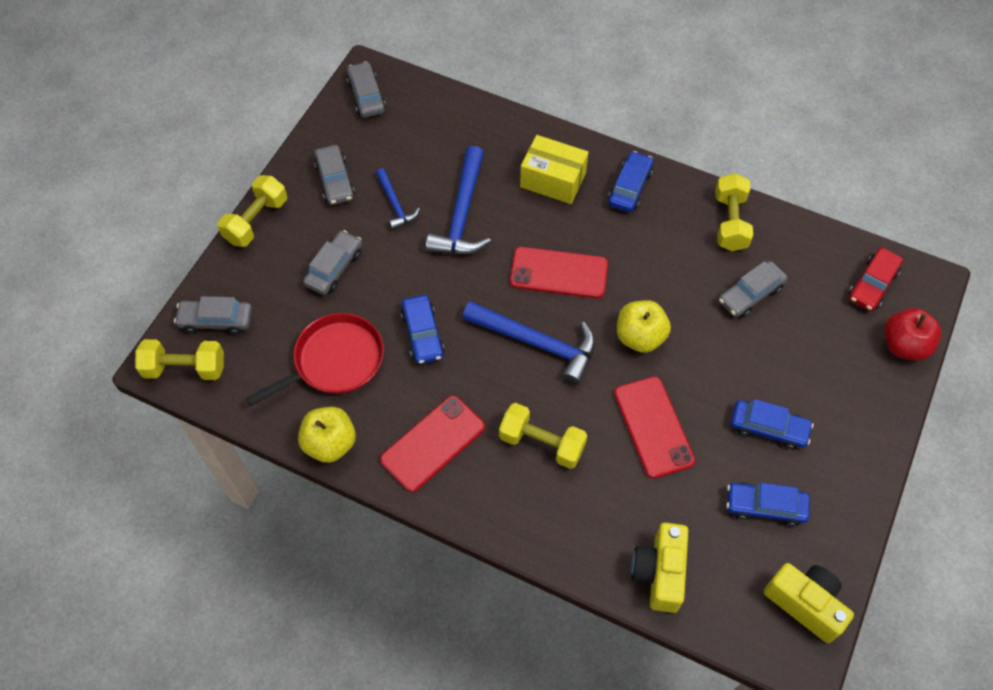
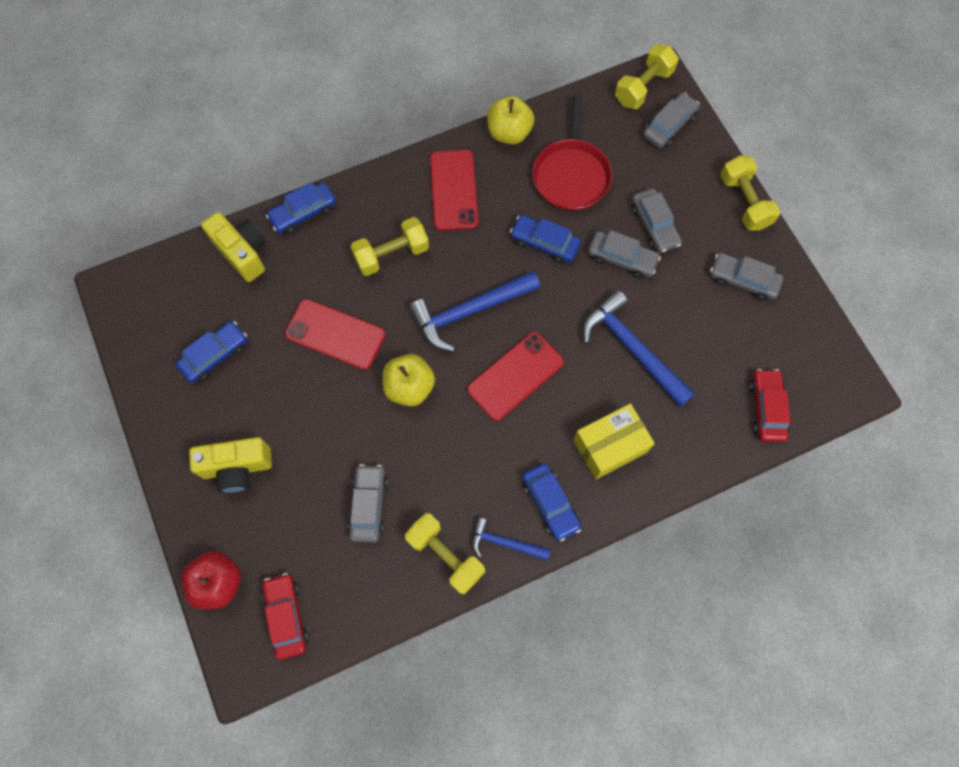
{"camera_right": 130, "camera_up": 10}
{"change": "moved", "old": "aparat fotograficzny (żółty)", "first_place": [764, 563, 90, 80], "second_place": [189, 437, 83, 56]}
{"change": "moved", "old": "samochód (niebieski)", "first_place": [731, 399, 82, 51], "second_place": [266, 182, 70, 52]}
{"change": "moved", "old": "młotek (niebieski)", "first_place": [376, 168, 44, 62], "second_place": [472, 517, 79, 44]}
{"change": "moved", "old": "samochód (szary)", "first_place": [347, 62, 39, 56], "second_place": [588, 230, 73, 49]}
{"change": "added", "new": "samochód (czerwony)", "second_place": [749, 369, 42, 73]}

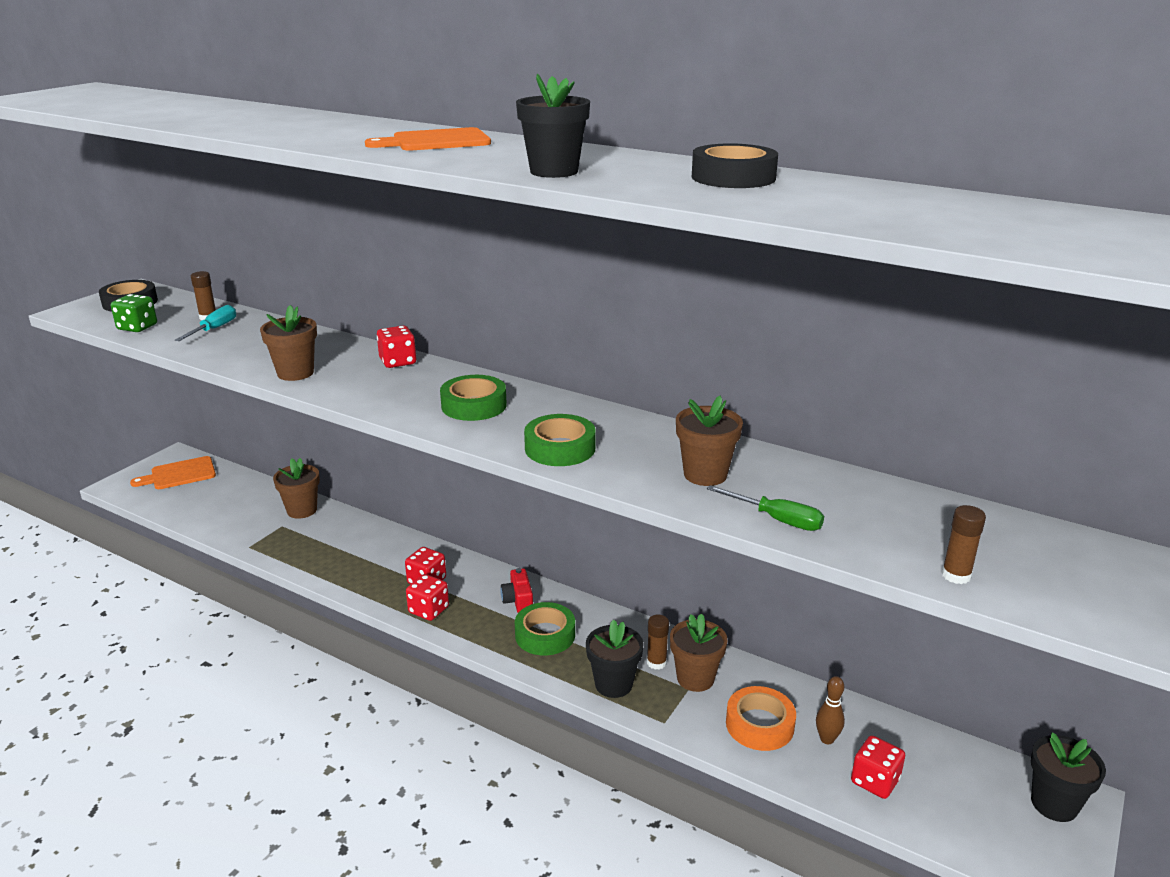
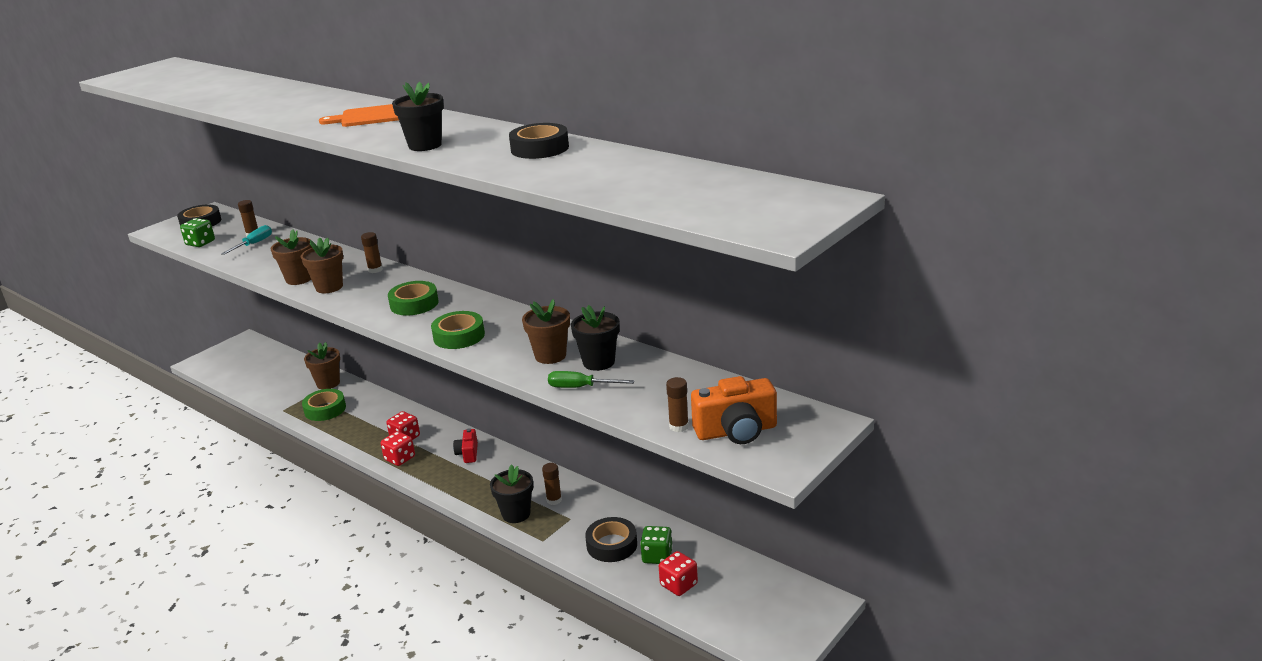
{"camera_right": 10, "camera_up": 0}
{"change": "moved", "old": "doniczka (brązowy)", "first_place": [670, 613, 57, 79], "second_place": [301, 237, 42, 56]}
{"change": "moved", "old": "taśma klejąca (zielony)", "first_place": [515, 602, 60, 53], "second_place": [302, 389, 44, 32]}
{"change": "replaced", "old": "kostka do gry (czerwony)", "new": "klej w sztyfcie (brązowy)", "first_place": [377, 326, 39, 42], "second_place": [361, 232, 22, 41]}
{"change": "turned", "old": "śrubokręt (zielony)", "first_place": [707, 485, 117, 46], "second_place": [548, 371, 86, 17], "degrees": 150}
{"change": "moved", "old": "doniczka (czarny)", "first_place": [1031, 732, 75, 90], "second_place": [571, 305, 49, 66]}
{"change": "recoloured", "old": "taśma klejąca (pomarańczowy)", "new": "taśma klejąca (czarny)", "first_place": [726, 686, 70, 65], "second_place": [585, 517, 52, 45]}
{"change": "replaced", "old": "kręgiel (brązowy)", "new": "kostka do gry (zielony)", "first_place": [816, 676, 29, 68], "second_place": [640, 526, 33, 38]}
{"change": "added", "new": "aparat fotograficzny (pomarańczowy)", "second_place": [691, 376, 86, 68]}
{"change": "removed", "old": "deska do krojenia (pomarańczowy)", "first_place": [130, 456, 86, 33]}

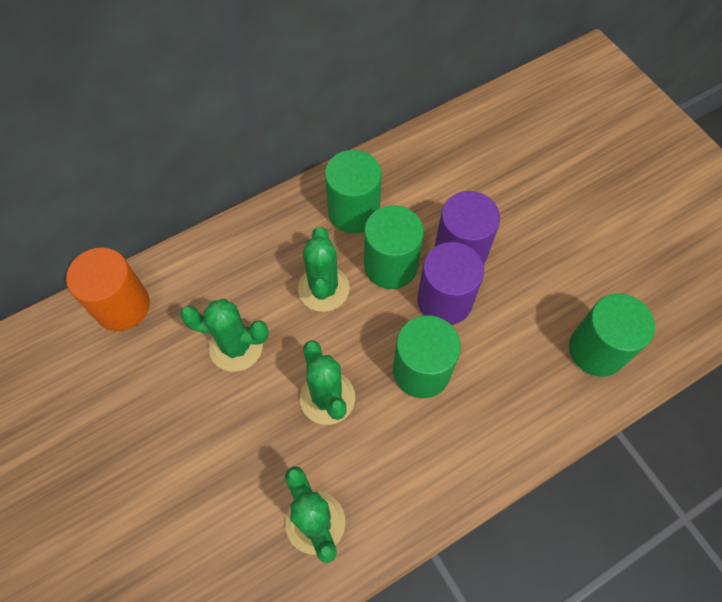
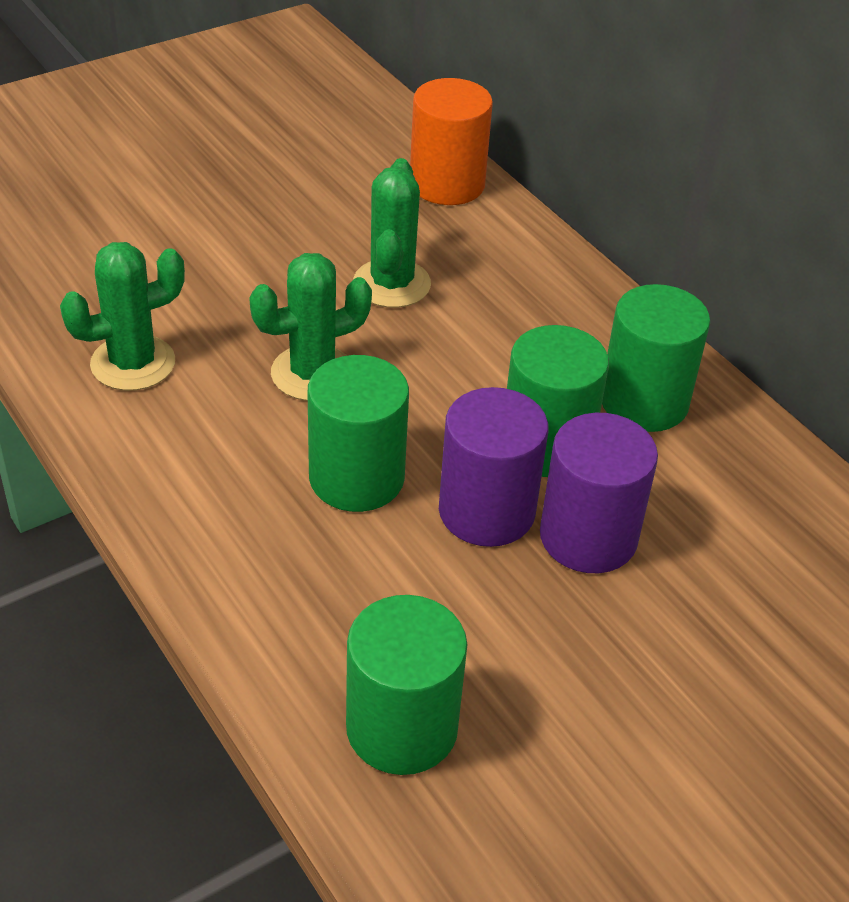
{"camera_right": 85, "camera_up": -20}
{"change": "removed", "old": "kaktus (zielony)", "first_place": [298, 227, 52, 85]}

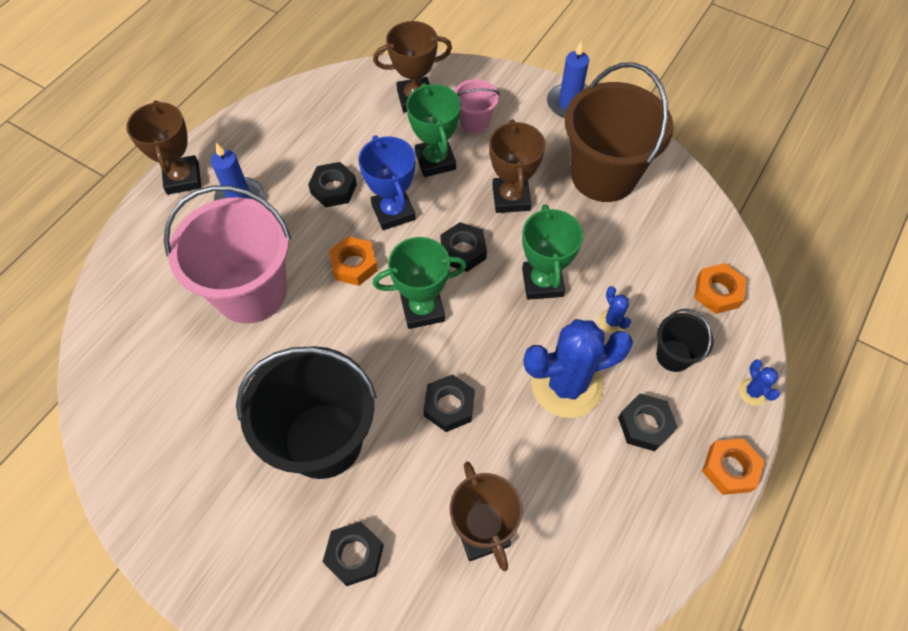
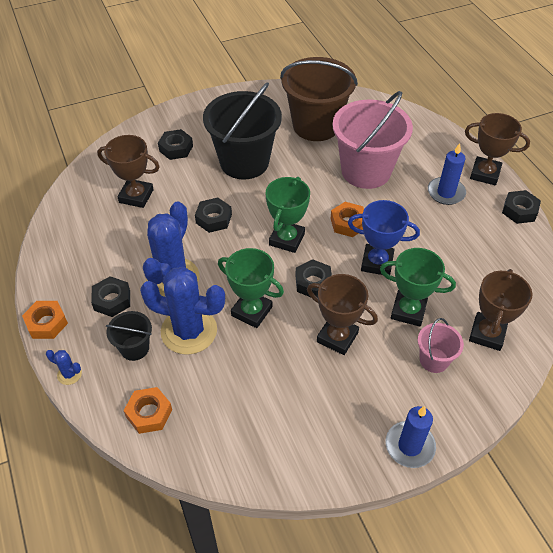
{"camera_right": 125, "camera_up": -10}
{"change": "resized", "old": "kaktus (niebieski)", "first_place": [599, 286, 32, 48], "second_place": [140, 267, 85, 88], "factor": 2.42}
{"change": "moved", "old": "wiadro (brązowy)", "first_place": [565, 62, 109, 140], "second_place": [280, 57, 78, 84]}
{"change": "moved", "old": "nakrętka (czarny)", "first_place": [308, 162, 49, 46], "second_place": [502, 190, 39, 34]}

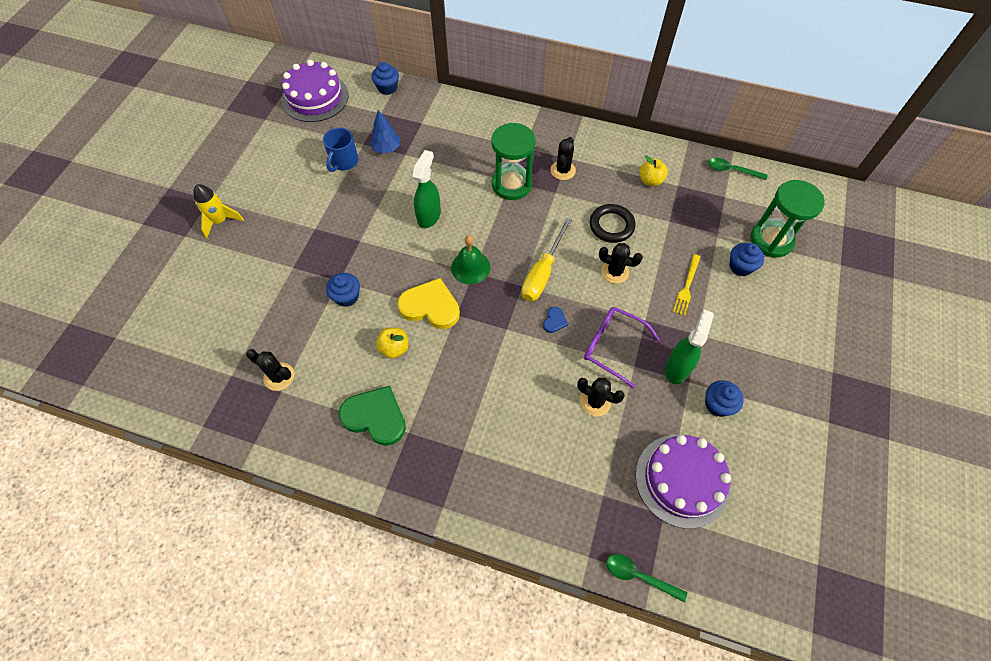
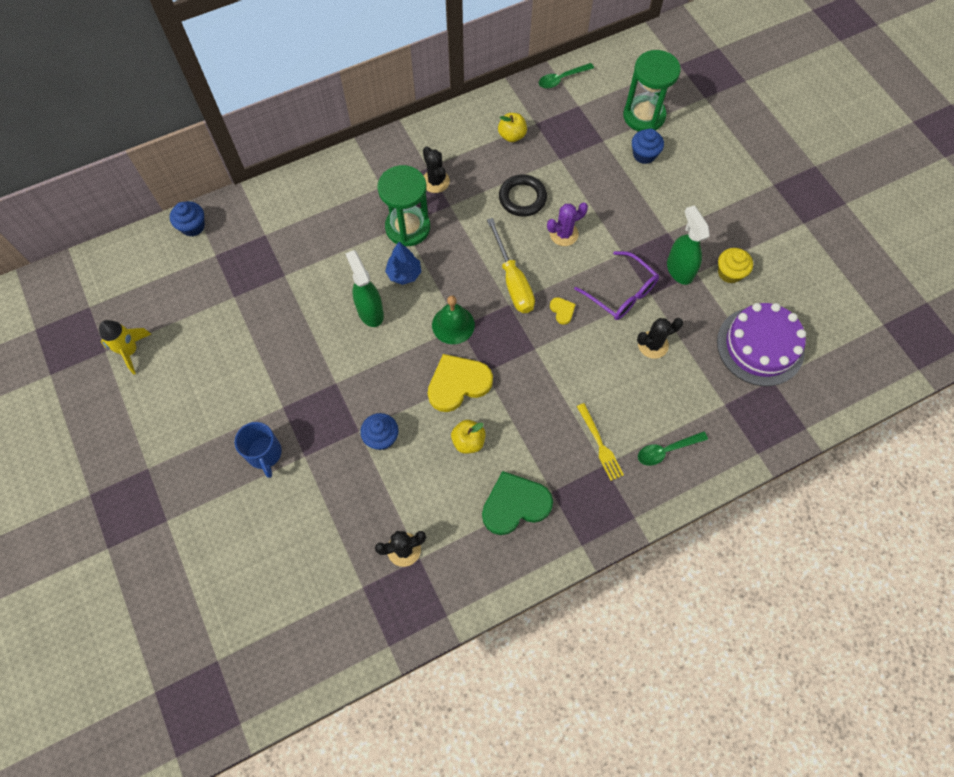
{"camera_right": -45, "camera_up": 5}
{"change": "moved", "old": "rakieta (żółty)", "first_place": [193, 184, 51, 54], "second_place": [99, 320, 52, 55]}
{"change": "moved", "old": "kubek (niebieski)", "first_place": [323, 128, 35, 44], "second_place": [235, 422, 47, 56]}
{"change": "moved", "old": "drzewko (niebieski)", "first_place": [370, 110, 30, 44], "second_place": [385, 242, 36, 43]}
{"change": "recoloured", "old": "kaktus (czarny)", "new": "kaktus (fioletowy)", "first_place": [599, 243, 44, 41], "second_place": [547, 202, 41, 44]}
{"change": "recoloured", "old": "serce (niebieski)", "new": "serce (żółty)", "first_place": [543, 307, 25, 26], "second_place": [550, 297, 26, 28]}
{"change": "turned", "old": "okulary (fioletowy)", "first_place": [584, 307, 75, 81], "second_place": [574, 251, 85, 69], "degrees": -120}
{"change": "moved", "old": "widelec (żółty)", "first_place": [673, 254, 27, 62], "second_place": [577, 403, 47, 78]}
{"change": "moved", "old": "łyżka (zielony)", "first_place": [606, 554, 81, 48], "second_place": [638, 431, 70, 35]}
{"change": "recoloured", "old": "muffinka (niebieski)", "new": "muffinka (żółty)", "first_place": [705, 380, 39, 37], "second_place": [718, 248, 35, 35]}
{"change": "removed", "old": "tort (fioletowy)", "first_place": [282, 60, 67, 62]}

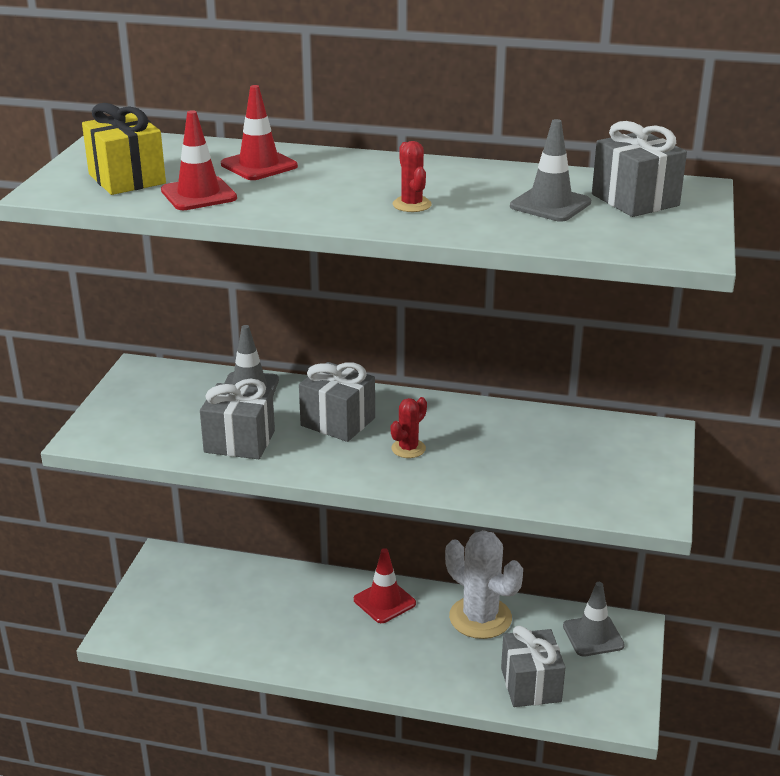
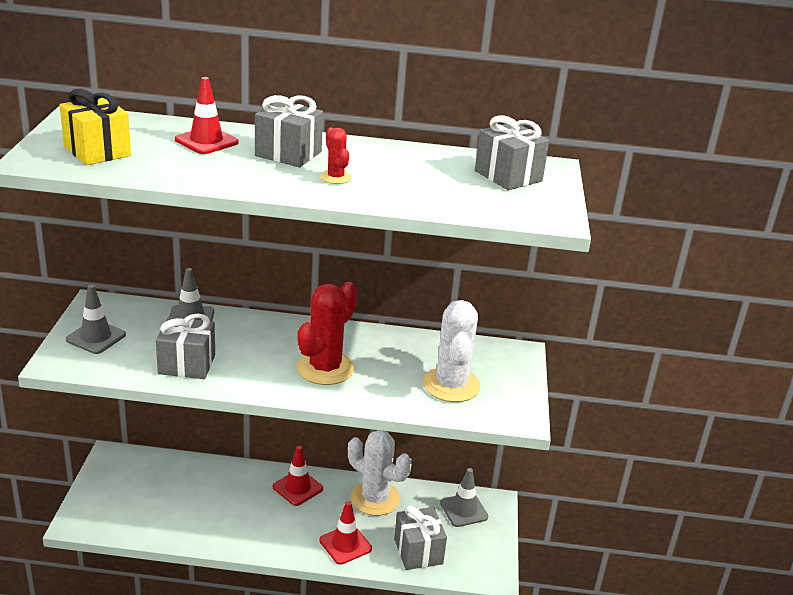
{"camera_right": -10, "camera_up": 0}
{"change": "moved", "old": "pachołek (szary)", "first_place": [510, 119, 81, 103], "second_place": [66, 284, 60, 70]}
{"change": "moved", "old": "prezent (szary)", "first_place": [299, 362, 76, 80], "second_place": [255, 95, 68, 72]}
{"change": "resized", "old": "kaktus (czerwony)", "first_place": [391, 397, 36, 61], "second_place": [297, 282, 60, 103], "factor": 2.09}
{"change": "moved", "old": "pachołek (czerwony)", "first_place": [161, 110, 76, 100], "second_place": [319, 501, 53, 64]}
{"change": "added", "new": "kaktus (biały)", "second_place": [423, 300, 58, 102]}

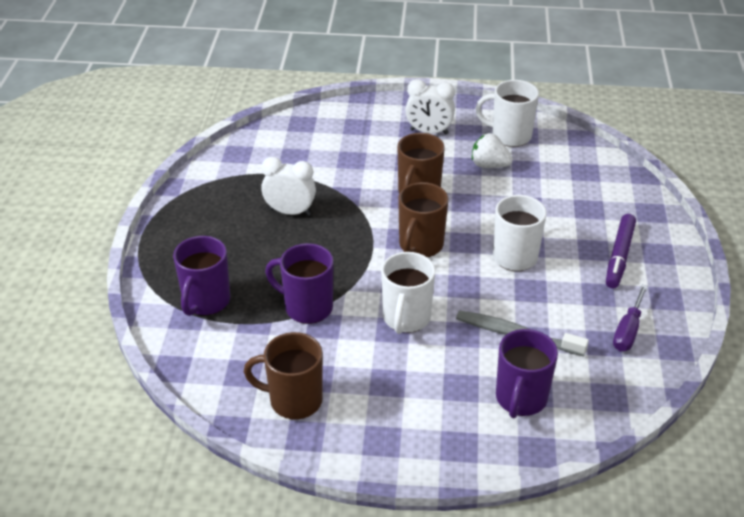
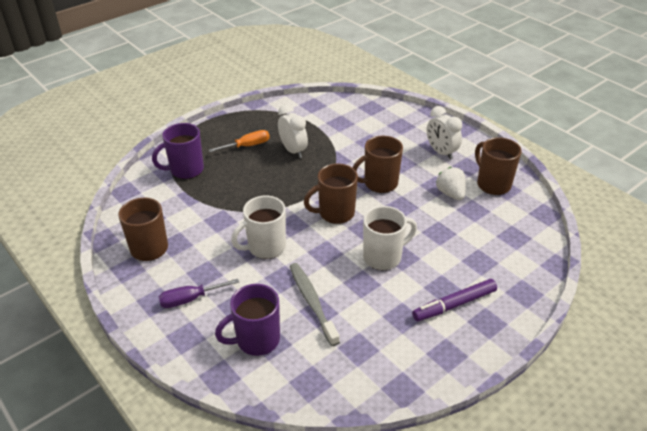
{"camera_right": 45, "camera_up": 0}
{"change": "moved", "old": "śrubokręt (fioletowy)", "first_place": [613, 284, 35, 67], "second_place": [159, 279, 80, 29]}
{"change": "added", "new": "śrubokręt (pomarańczowy)", "second_place": [209, 130, 61, 22]}
{"change": "recoloured", "old": "kubek (biały)", "new": "kubek (brązowy)", "first_place": [475, 80, 64, 67], "second_place": [475, 137, 47, 58]}
{"change": "removed", "old": "kubek (fioletowy)", "first_place": [265, 243, 68, 81]}

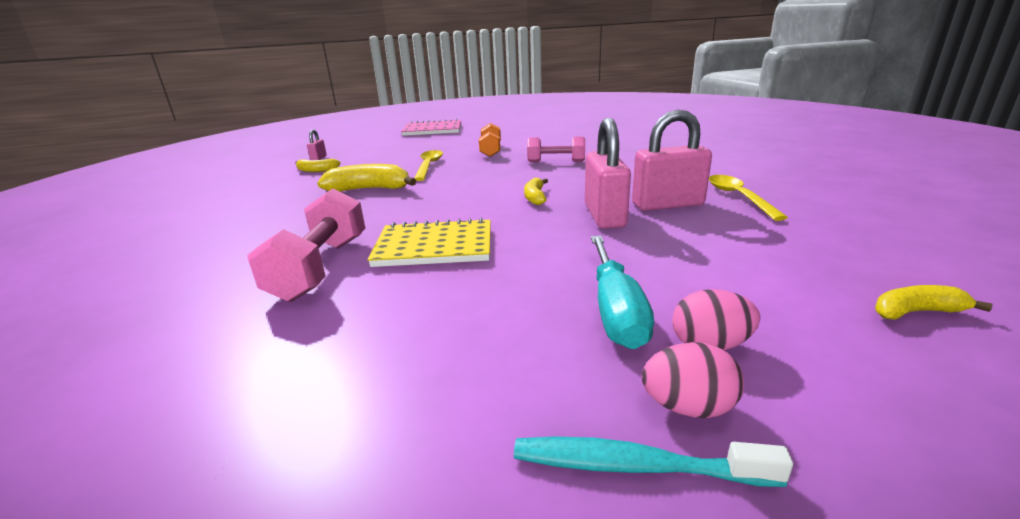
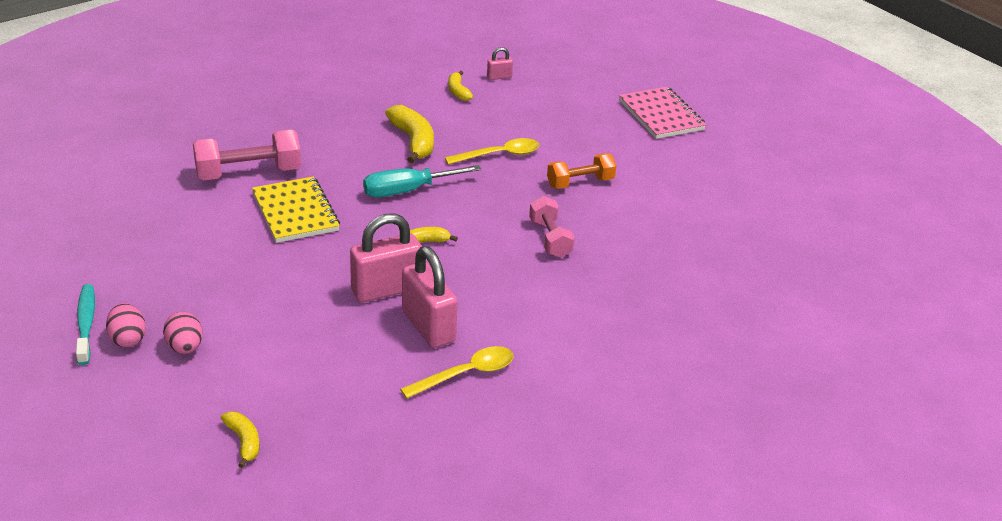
{"camera_right": 65, "camera_up": 10}
{"change": "moved", "old": "śrubokręt (turkusowy)", "first_place": [591, 236, 63, 113], "second_place": [363, 165, 119, 32]}

